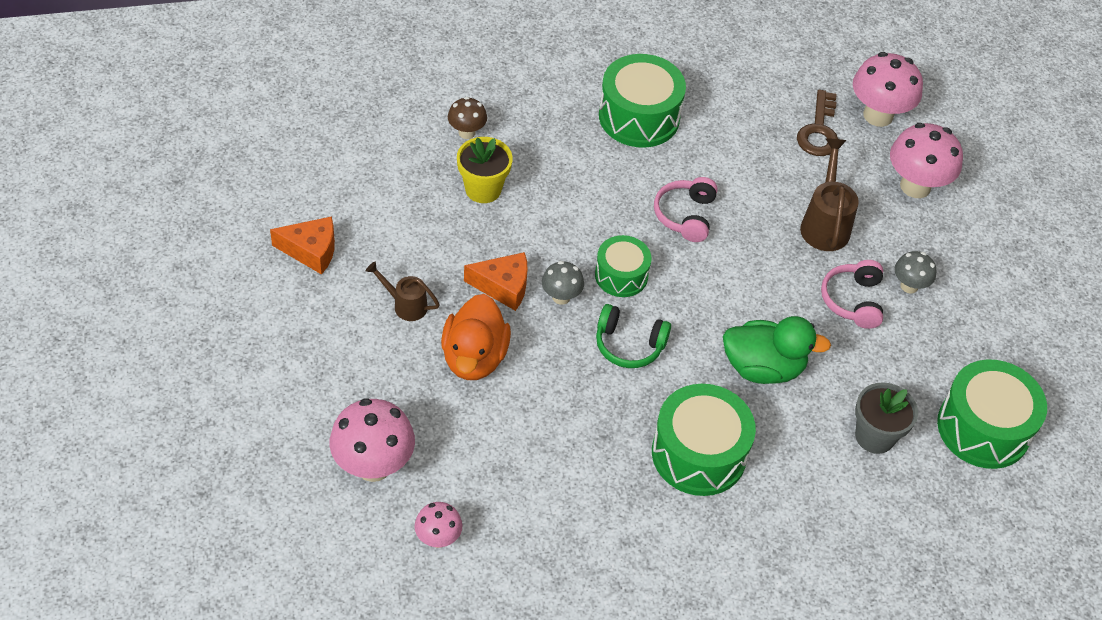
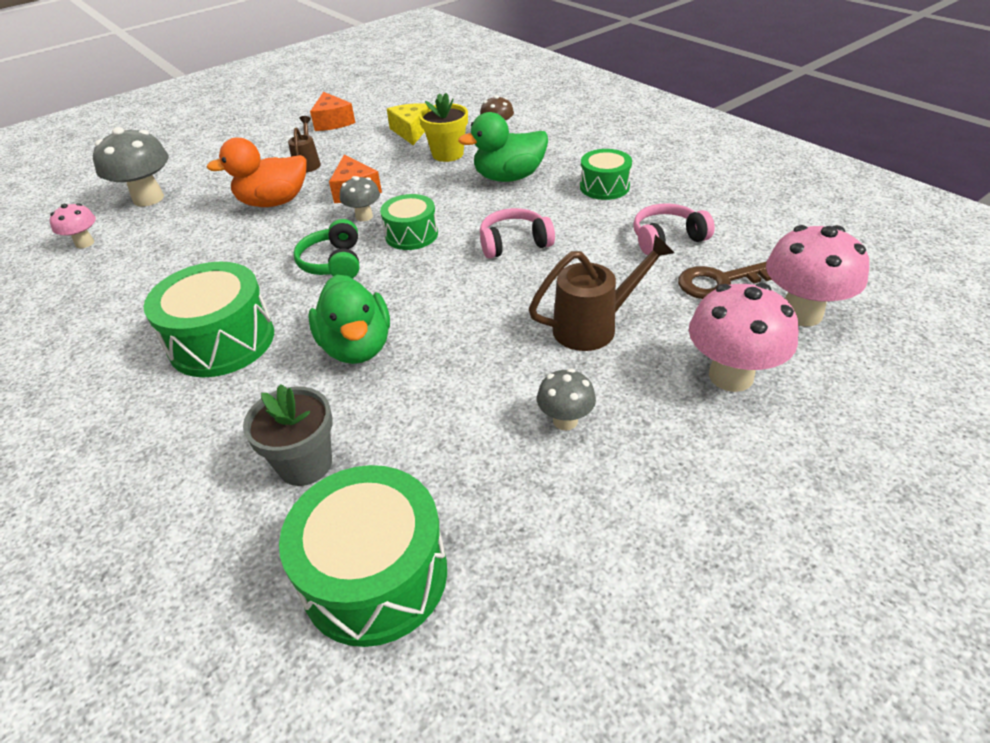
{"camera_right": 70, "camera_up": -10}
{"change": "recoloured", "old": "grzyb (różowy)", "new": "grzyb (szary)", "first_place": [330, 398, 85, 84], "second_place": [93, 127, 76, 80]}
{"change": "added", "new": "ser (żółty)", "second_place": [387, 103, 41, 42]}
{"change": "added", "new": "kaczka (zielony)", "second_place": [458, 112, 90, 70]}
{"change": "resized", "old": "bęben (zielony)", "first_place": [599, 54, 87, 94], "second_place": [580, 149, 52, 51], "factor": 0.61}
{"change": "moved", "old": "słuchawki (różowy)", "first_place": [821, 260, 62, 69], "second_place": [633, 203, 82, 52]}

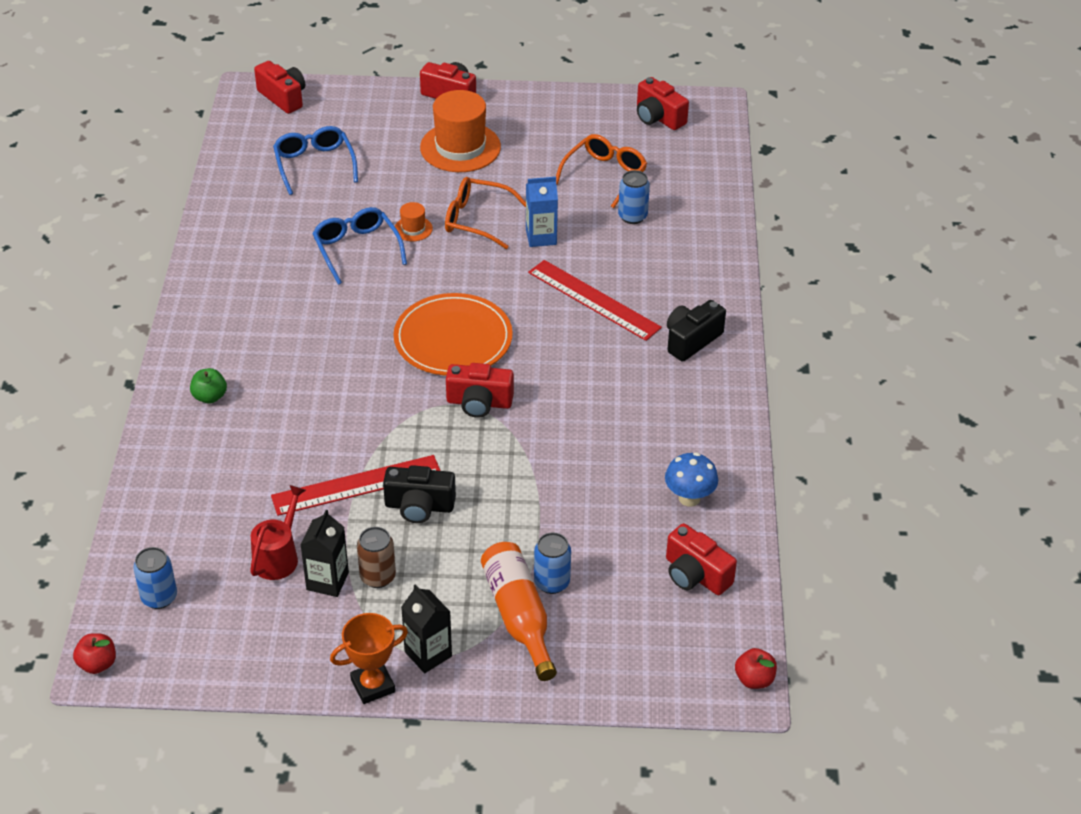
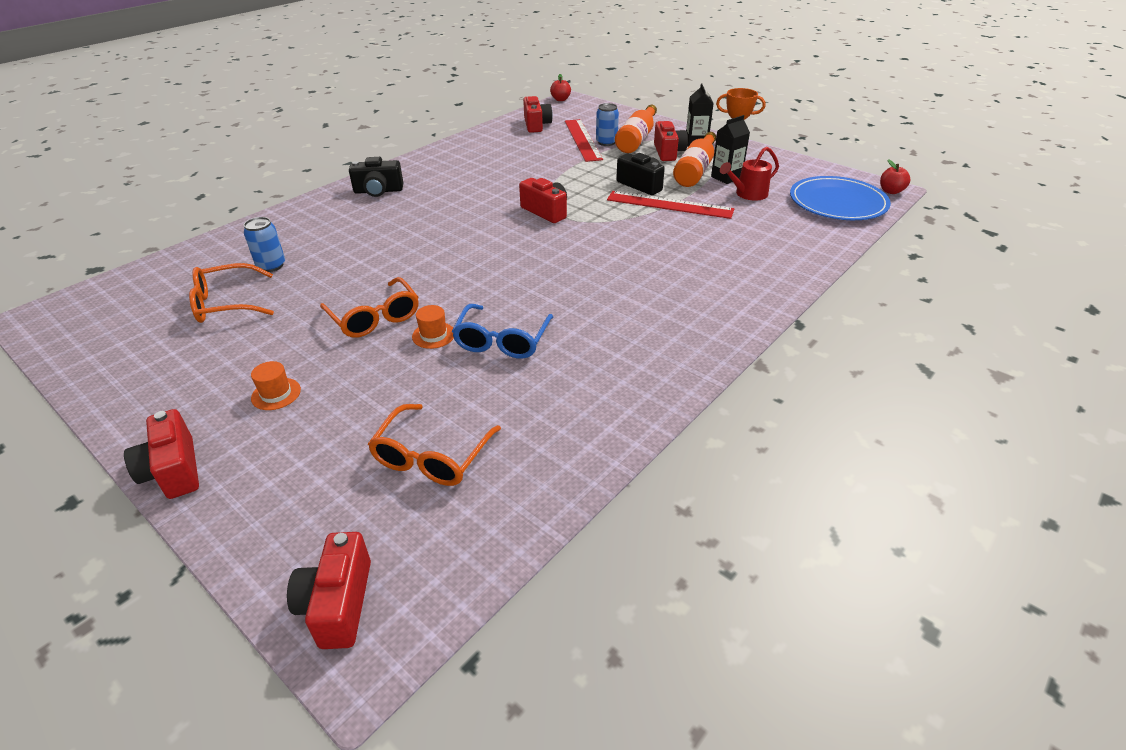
{"camera_right": -140, "camera_up": -5}
{"change": "resized", "old": "kapelusz (pomarańczowy)", "first_place": [420, 90, 81, 82], "second_place": [251, 361, 50, 49], "factor": 0.45}
{"change": "recoloured", "old": "okulary (niebieski)", "new": "okulary (pomarańczowy)", "first_place": [273, 126, 85, 69], "second_place": [368, 404, 133, 82]}
{"change": "moved", "old": "linijka (czerwony)", "first_place": [528, 260, 134, 81], "second_place": [565, 119, 38, 43]}
{"change": "moved", "old": "aparat fotograficzny (czerwony)", "first_place": [637, 77, 52, 53], "second_place": [654, 121, 34, 40]}
{"change": "replaced", "old": "puszka (brązowy)", "new": "butelka (pomarańczowy)", "first_place": [357, 527, 39, 61], "second_place": [673, 132, 43, 55]}
{"change": "replaced", "old": "puszka (niebieski)", "new": "talerz (niebieski)", "first_place": [133, 547, 44, 62], "second_place": [790, 176, 101, 44]}
{"change": "removed", "old": "jabłko (zielony)", "first_place": [190, 368, 37, 36]}
{"change": "removed", "old": "talerz (pomarańczowy)", "first_place": [394, 293, 119, 83]}
{"change": "removed", "old": "karton mleka (niebieski)", "first_place": [526, 177, 32, 70]}
{"change": "removed", "old": "grzyb (niebieski)", "first_place": [665, 452, 53, 55]}

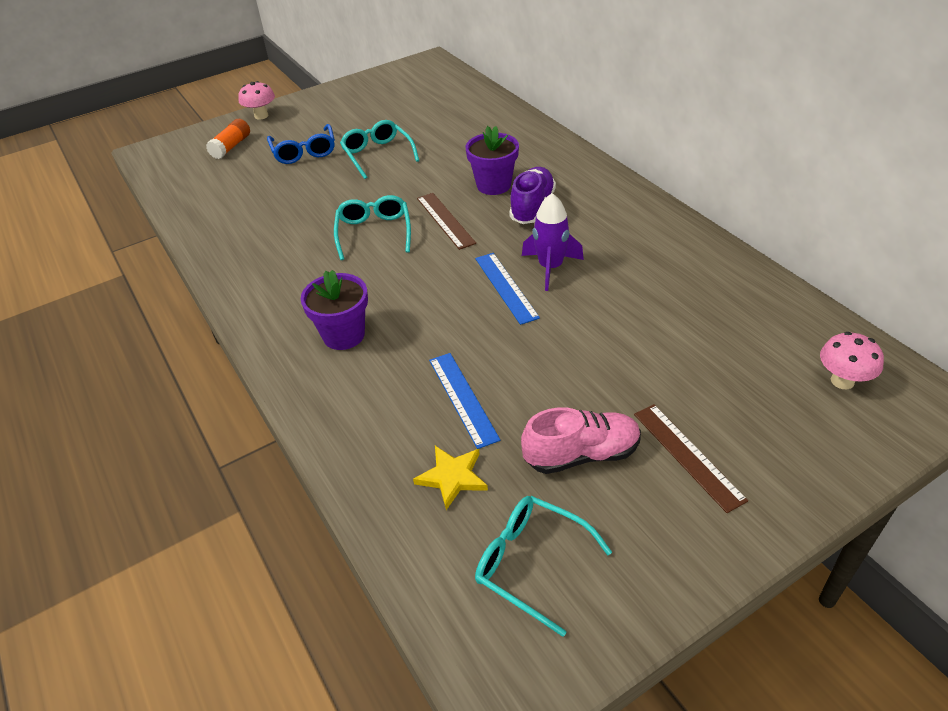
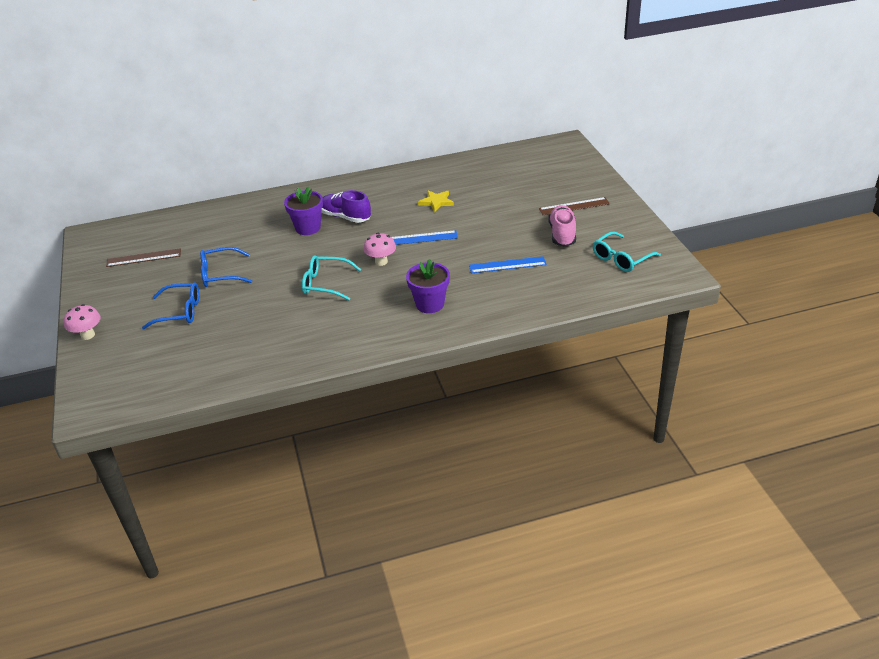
{"camera_right": -75, "camera_up": -5}
{"change": "moved", "old": "linijka (brązowy)", "first_place": [417, 193, 59, 57], "second_place": [106, 248, 75, 19]}
{"change": "recoloured", "old": "okulary (turkusowy)", "new": "okulary (niebieski)", "first_place": [340, 120, 79, 59], "second_place": [200, 247, 52, 40]}
{"change": "moved", "old": "grzyb (różowy)", "first_place": [820, 332, 64, 57], "second_place": [364, 233, 32, 33]}
{"change": "moved", "old": "gwiazda (żółty)", "first_place": [413, 446, 75, 64], "second_place": [418, 190, 36, 22]}
{"change": "removed", "old": "klej w sztyfcie (pomarańczowy)", "first_place": [206, 119, 44, 40]}
{"change": "removed", "old": "rakieta (fioletowy)", "first_place": [522, 193, 62, 98]}

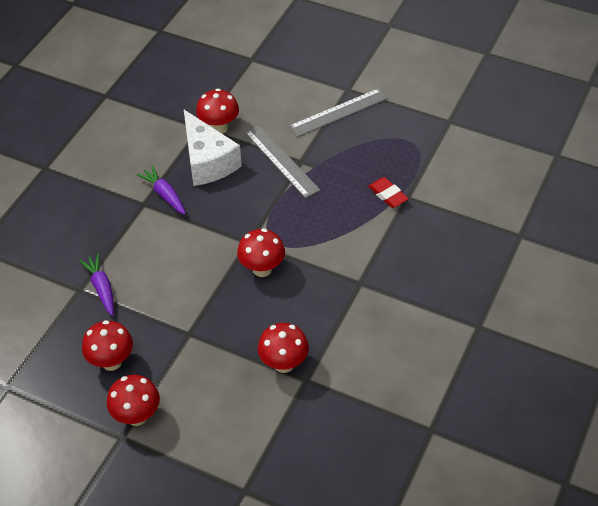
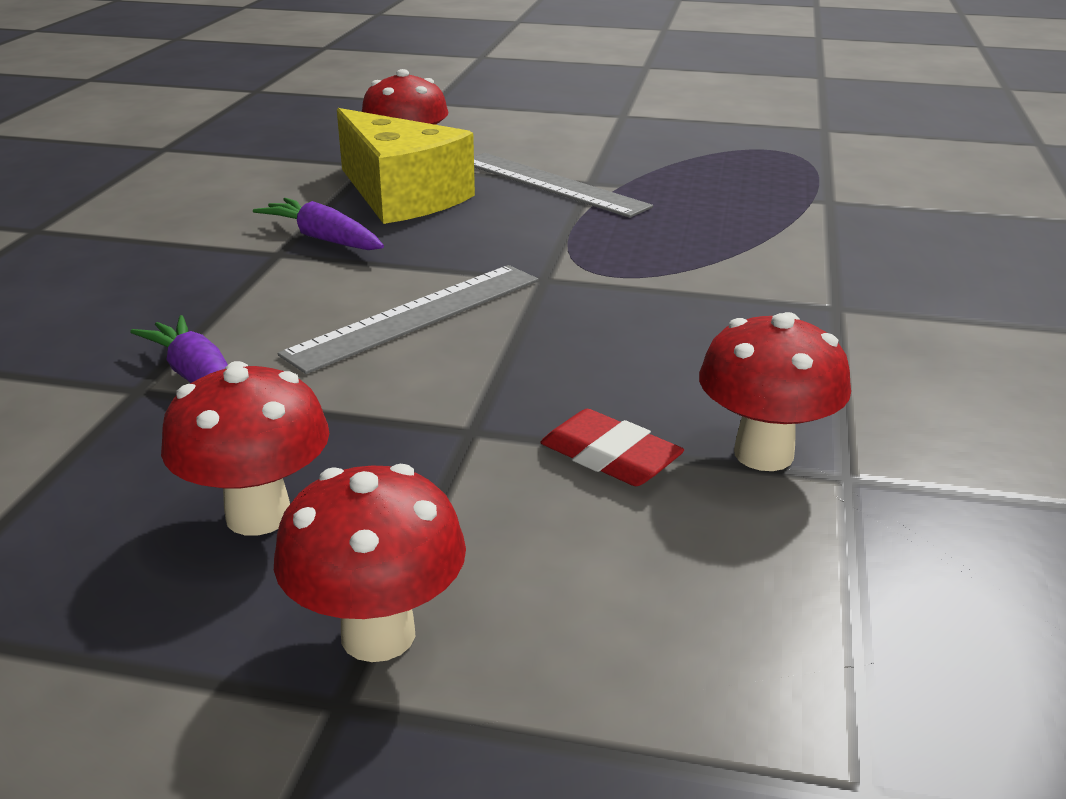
{"camera_right": -15, "camera_up": -20}
{"change": "moved", "old": "linijka (szary)", "first_place": [289, 88, 99, 49], "second_place": [278, 265, 260, 109]}
{"change": "recoloured", "old": "ser (biały)", "new": "ser (żółty)", "first_place": [184, 110, 58, 76], "second_place": [337, 108, 138, 116]}
{"change": "moved", "old": "gumka do mazania (czerwony)", "first_place": [368, 177, 41, 31], "second_place": [541, 409, 143, 77]}
{"change": "removed", "old": "grzyb (czerwony)", "first_place": [237, 229, 48, 48]}

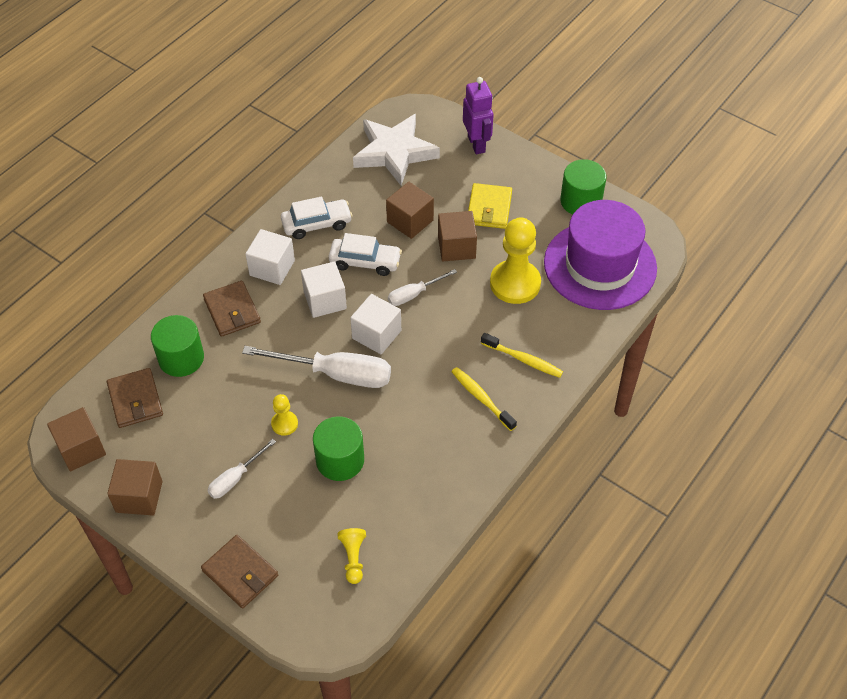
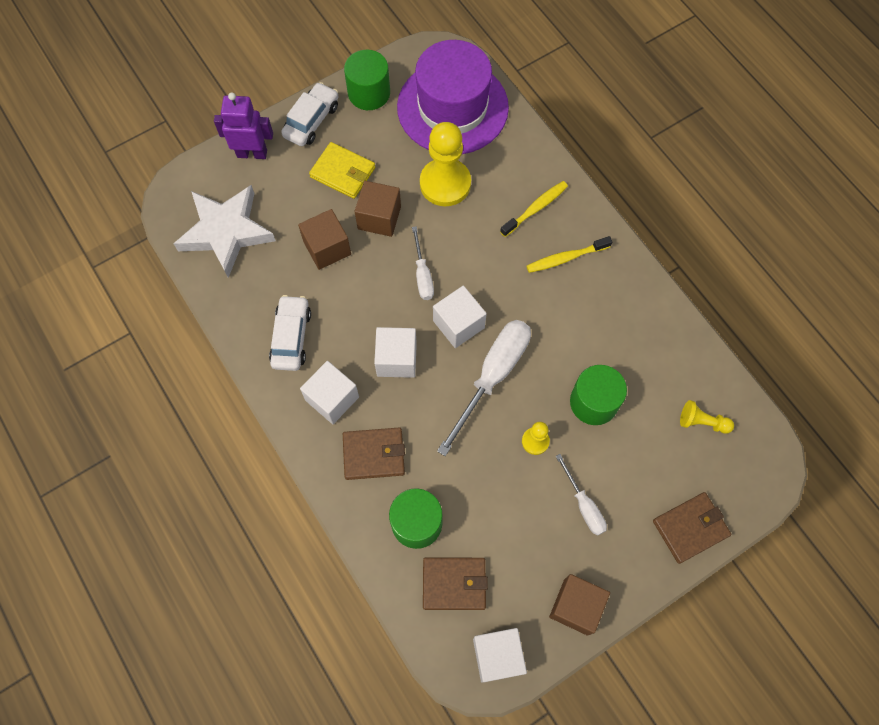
{"camera_right": -70, "camera_up": 15}
{"change": "moved", "old": "samochód (biały)", "first_place": [329, 233, 73, 43], "second_place": [281, 82, 58, 64]}
{"change": "recoloured", "old": "sześcian (brązowy)", "new": "sześcian (biały)", "first_place": [47, 407, 59, 65], "second_place": [473, 628, 54, 55]}

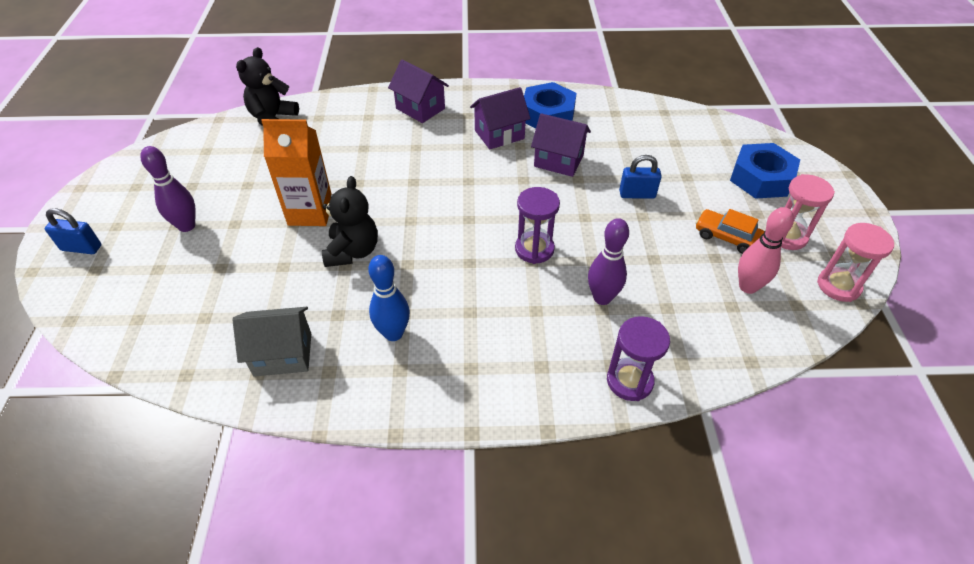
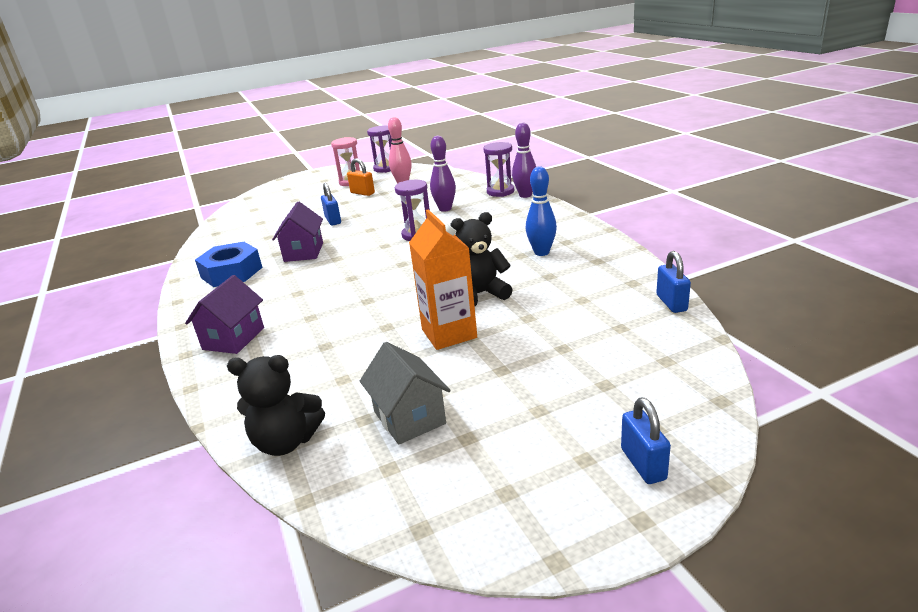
{"camera_right": -110, "camera_up": -20}
{"change": "replaced", "old": "samochód (pomarańczowy)", "new": "kłódka (pomarańczowy)", "first_place": [696, 209, 69, 45], "second_place": [347, 158, 28, 38]}
{"change": "moved", "old": "domek (szary)", "first_place": [232, 307, 79, 70], "second_place": [360, 342, 91, 103]}
{"change": "recoloured", "old": "klepsydra (różowy)", "new": "klepsydra (fioletowy)", "first_place": [817, 223, 77, 79], "second_place": [367, 126, 25, 47]}
{"change": "moved", "old": "kręgiel (fioletowy)", "first_place": [140, 146, 56, 86], "second_place": [512, 123, 24, 75]}
{"change": "added", "new": "kłódka (niebieski)", "second_place": [656, 251, 35, 62]}
{"change": "removed", "old": "domek (fioletowy)", "first_place": [470, 87, 61, 62]}
{"change": "removed", "old": "nakrętka (niebieski)", "first_place": [730, 143, 70, 56]}

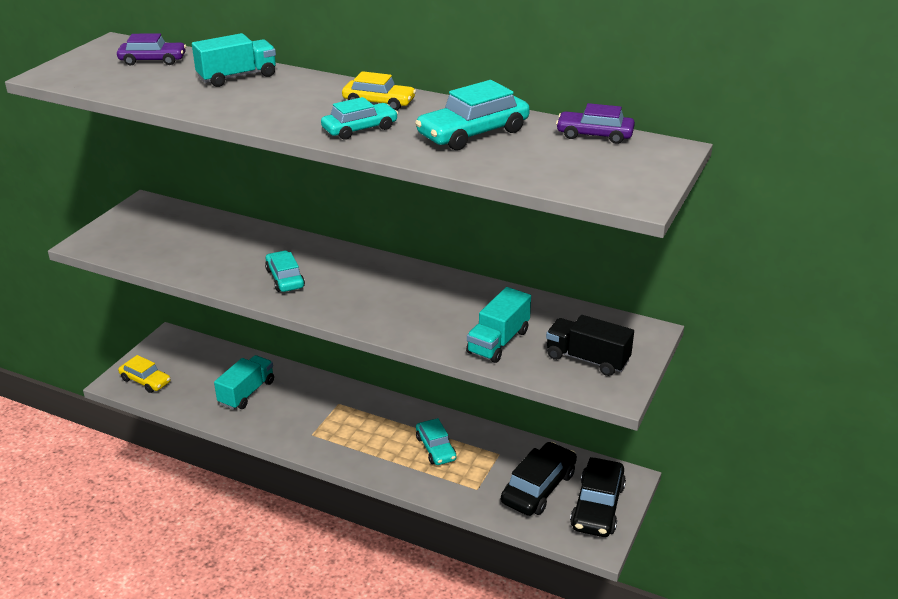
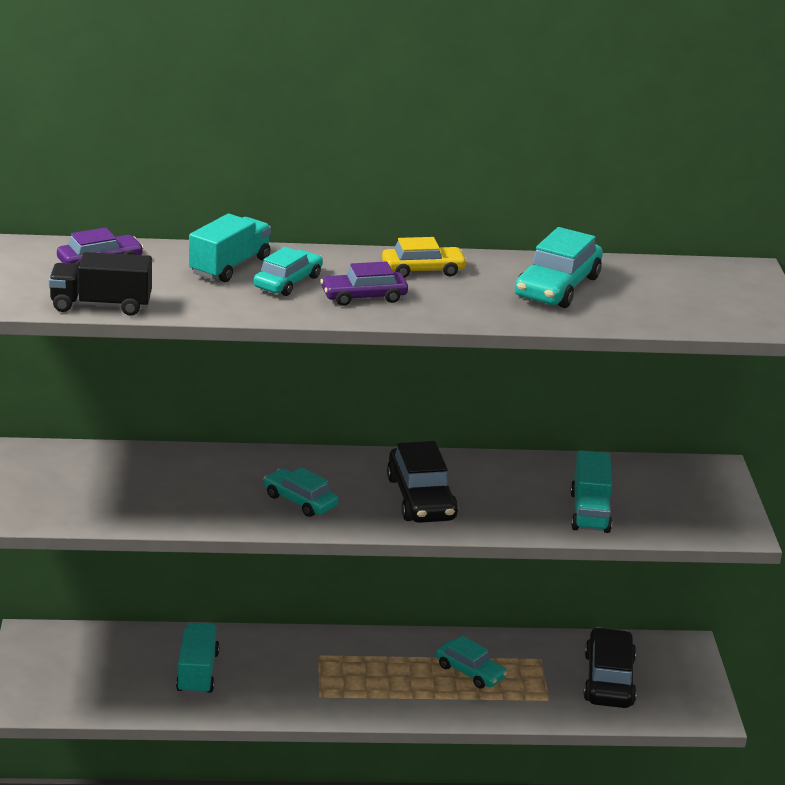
{"camera_right": -30, "camera_up": -5}
{"change": "moved", "old": "ciężarówka (czarny)", "first_place": [546, 315, 88, 61], "second_place": [49, 252, 103, 64]}
{"change": "moved", "old": "samochód (turkusowy)", "first_place": [321, 97, 77, 43], "second_place": [253, 247, 70, 49]}
{"change": "moved", "old": "samochód (fioletowy)", "first_place": [556, 103, 79, 41], "second_place": [320, 261, 88, 45]}
{"change": "moved", "old": "samochód (czarny)", "first_place": [570, 457, 56, 80], "second_place": [387, 441, 71, 82]}
{"change": "removed", "old": "samochód (żółty)", "first_place": [118, 355, 53, 38]}

